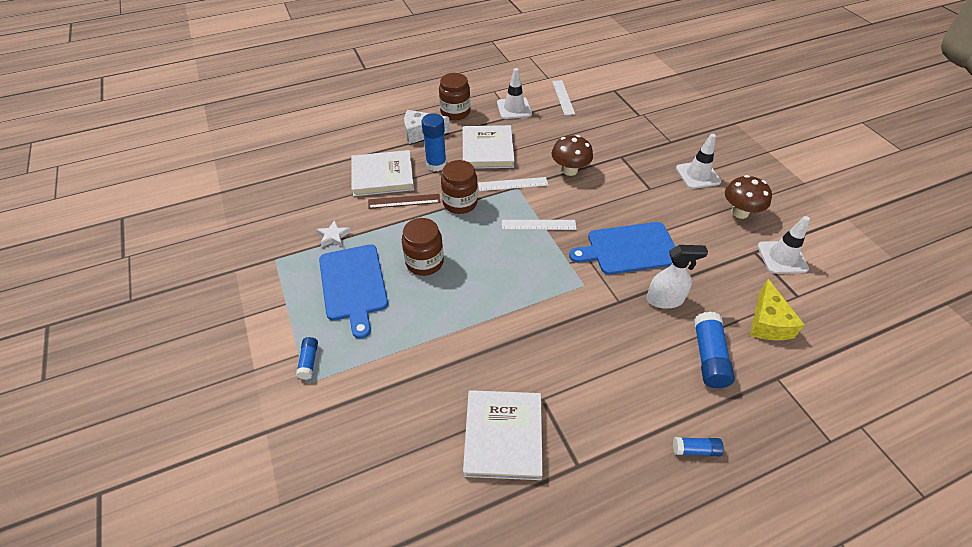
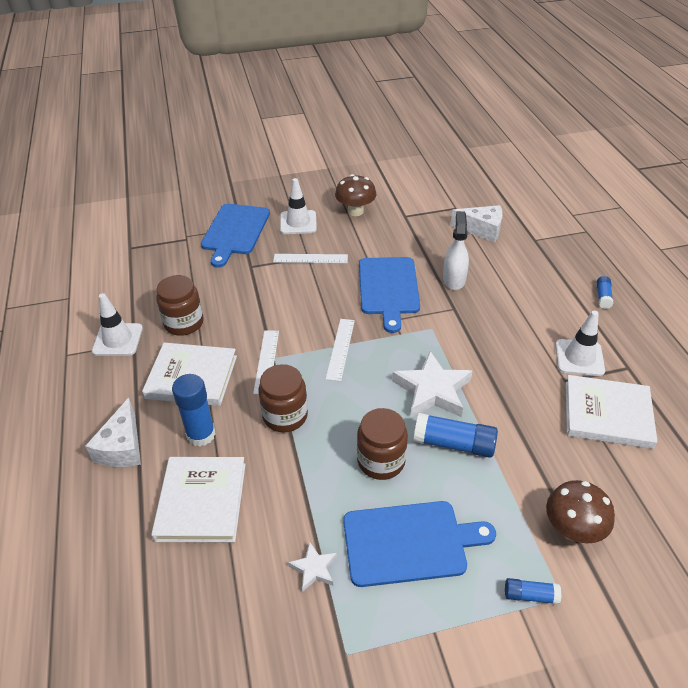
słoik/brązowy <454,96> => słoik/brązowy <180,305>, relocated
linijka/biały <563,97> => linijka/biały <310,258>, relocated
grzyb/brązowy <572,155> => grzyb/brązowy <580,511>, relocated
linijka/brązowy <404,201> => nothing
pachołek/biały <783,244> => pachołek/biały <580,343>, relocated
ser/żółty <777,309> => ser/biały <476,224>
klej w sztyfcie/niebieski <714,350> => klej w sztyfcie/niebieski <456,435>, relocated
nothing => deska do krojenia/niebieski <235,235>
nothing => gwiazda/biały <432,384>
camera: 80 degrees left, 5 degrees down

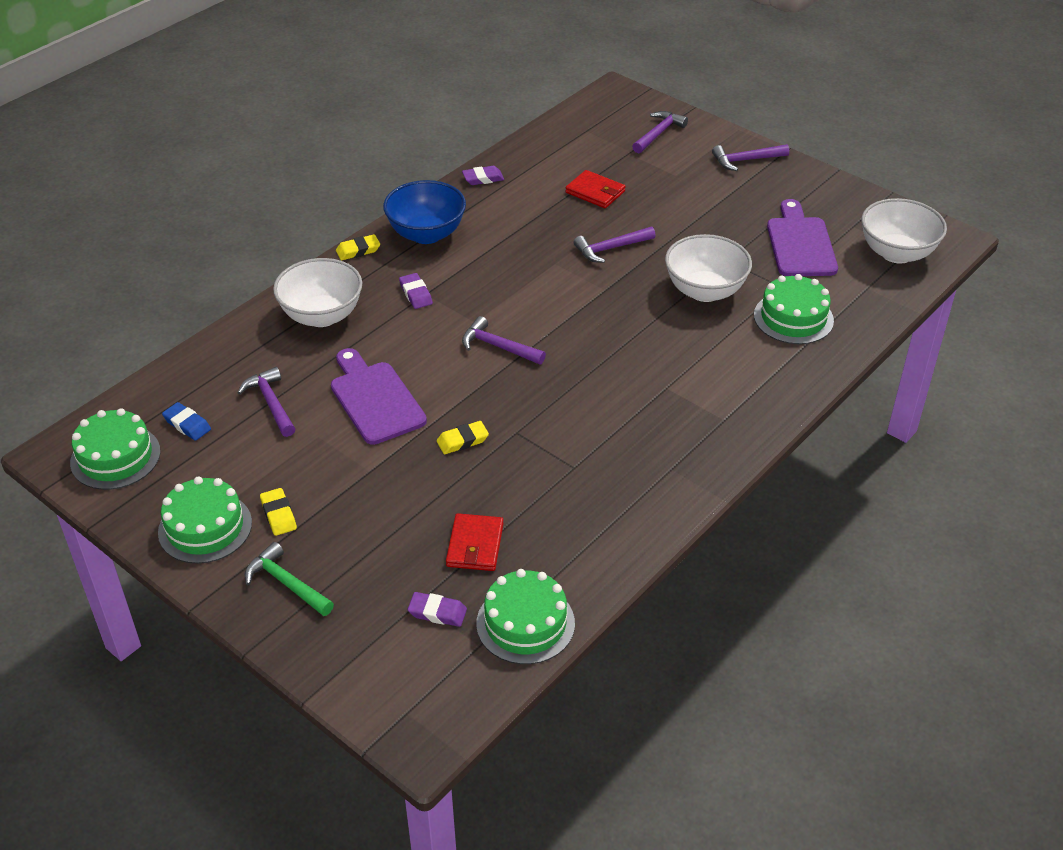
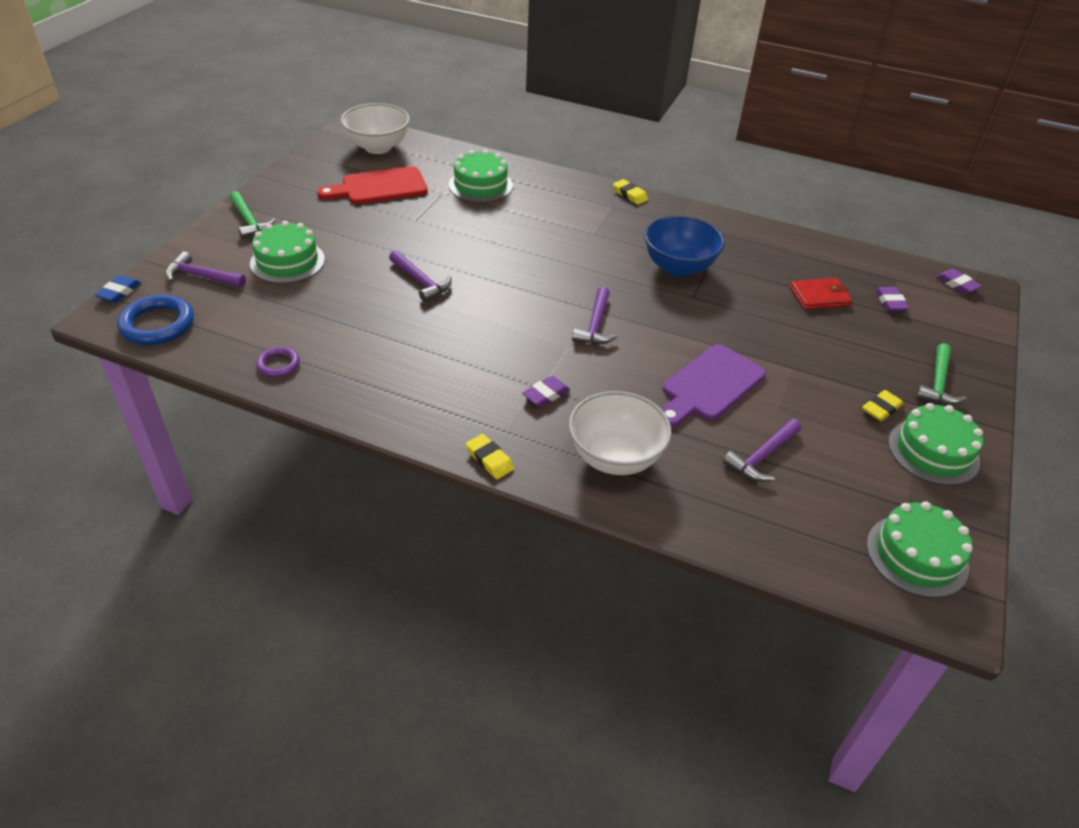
młotek/fioletowy <750,157> => młotek/zielony <252,215>
gumka do mazania/fioletowy <483,175> => gumka do mazania/fioletowy <959,281>, relocated
portfel/czerwony <595,189> => nothing
miska/niebieski <424,212> => miska/niebieski <684,246>, relocated
deska do krojenia/fioletowy <802,237> => deska do krojenia/czerwony <372,185>
miska/biały <708,268> => nothing
gumka do mazania/niebieski <186,421> => gumka do mazania/niebieski <118,289>, relocated
gumka do mazania/żółty <463,437> => gumka do mazania/żółty <630,192>, relocated
tort/zielony <525,616> => tort/zielony <287,252>, relocated
nothing => pierścień/niebieski <155,319>
nothing => pierścień/fioletowy <278,362>
camera: 110 degrees left, 0 degrees up

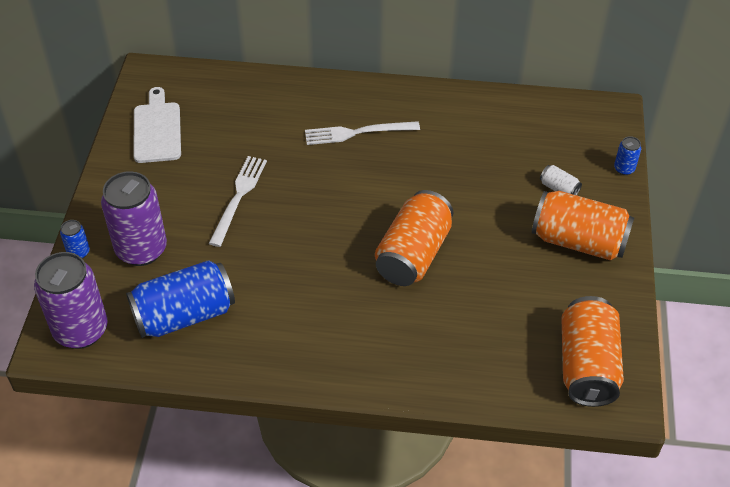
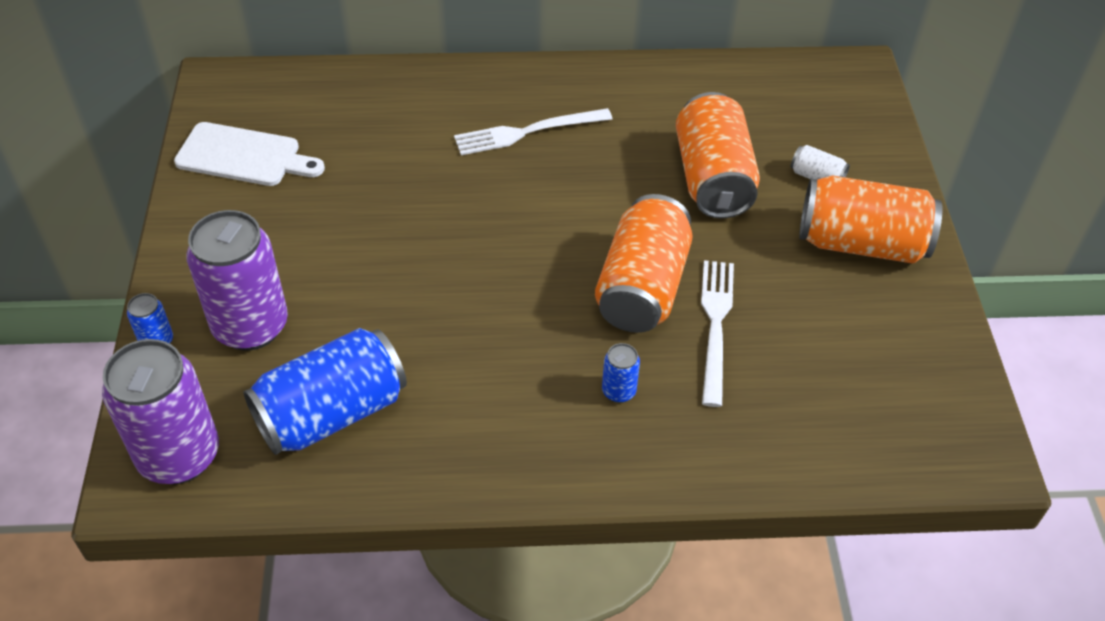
deska do krojenia/biały <157,125> => deska do krojenia/biały <249,154>, 120 degrees clockwise
puszka/niebieski <627,155> => puszka/niebieski <621,373>, relocated
widelec/biały <238,201> => widelec/biały <717,333>, relocated
puszka/pomarańczowy <592,351> => puszka/pomarańczowy <718,155>, relocated
camera: 10 degrees left, 0 degrees up

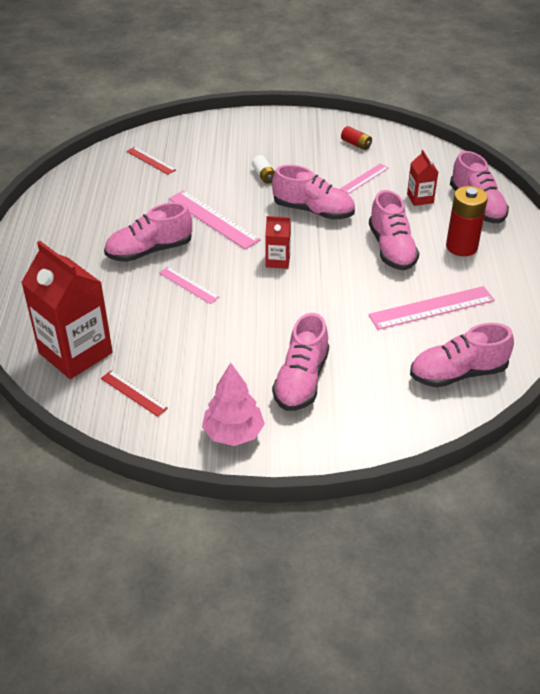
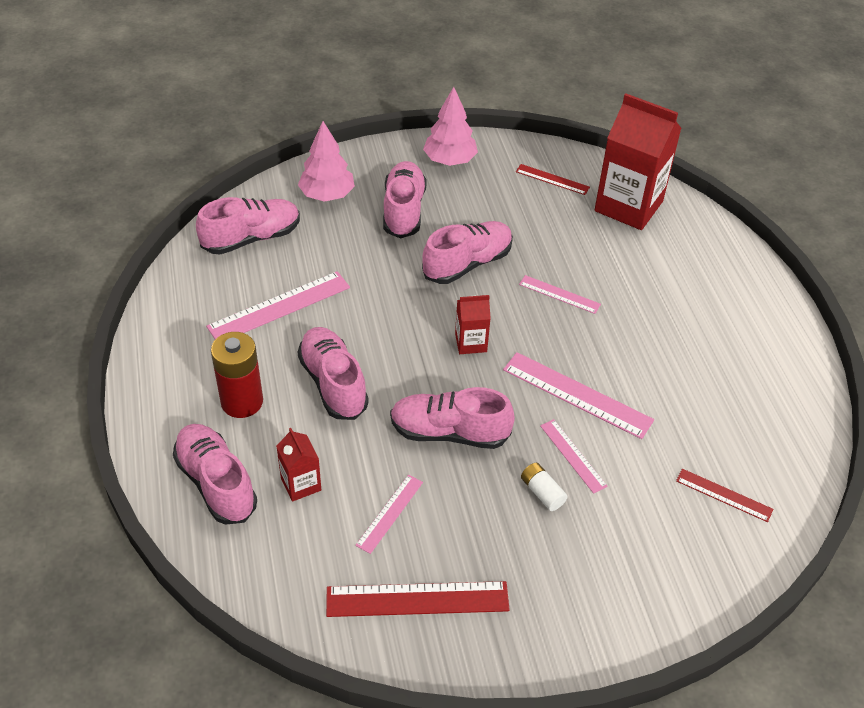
bateria/czerwony <356,138> => linijka/czerwony <418,599>
but/różowy <148,232> => but/różowy <467,252>, relocated
nothing => drzewko/różowy <326,161>
nothing => linijka/różowy <573,456>
camera: 165 degrees right, 5 degrees up

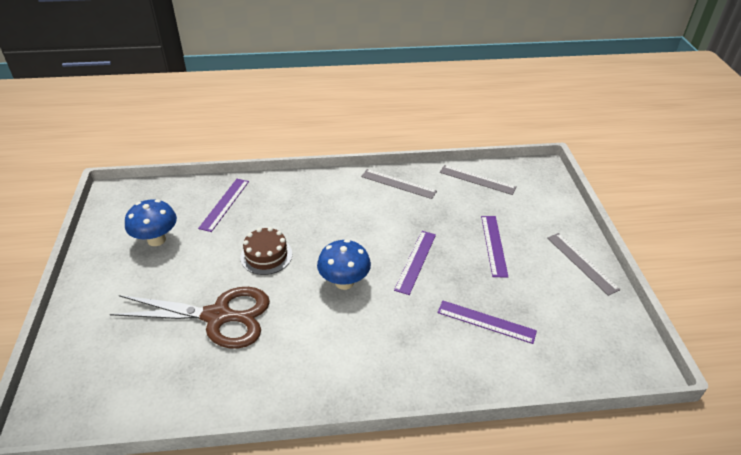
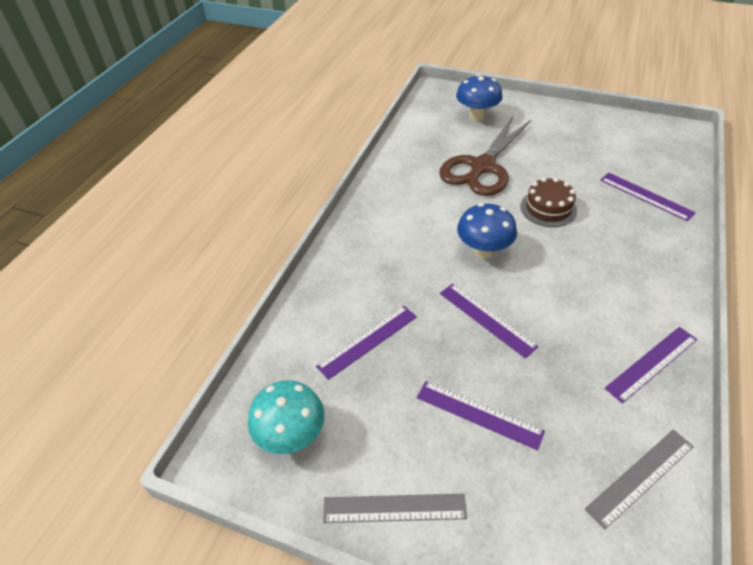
linijka/szary <399,184> => linijka/fioletowy <651,365>
grzyb/niebieski <151,222> => grzyb/niebieski <479,97>, relocated
nothing => grzyb/turkusowy <286,417>
camera: 120 degrees right, 5 degrees up

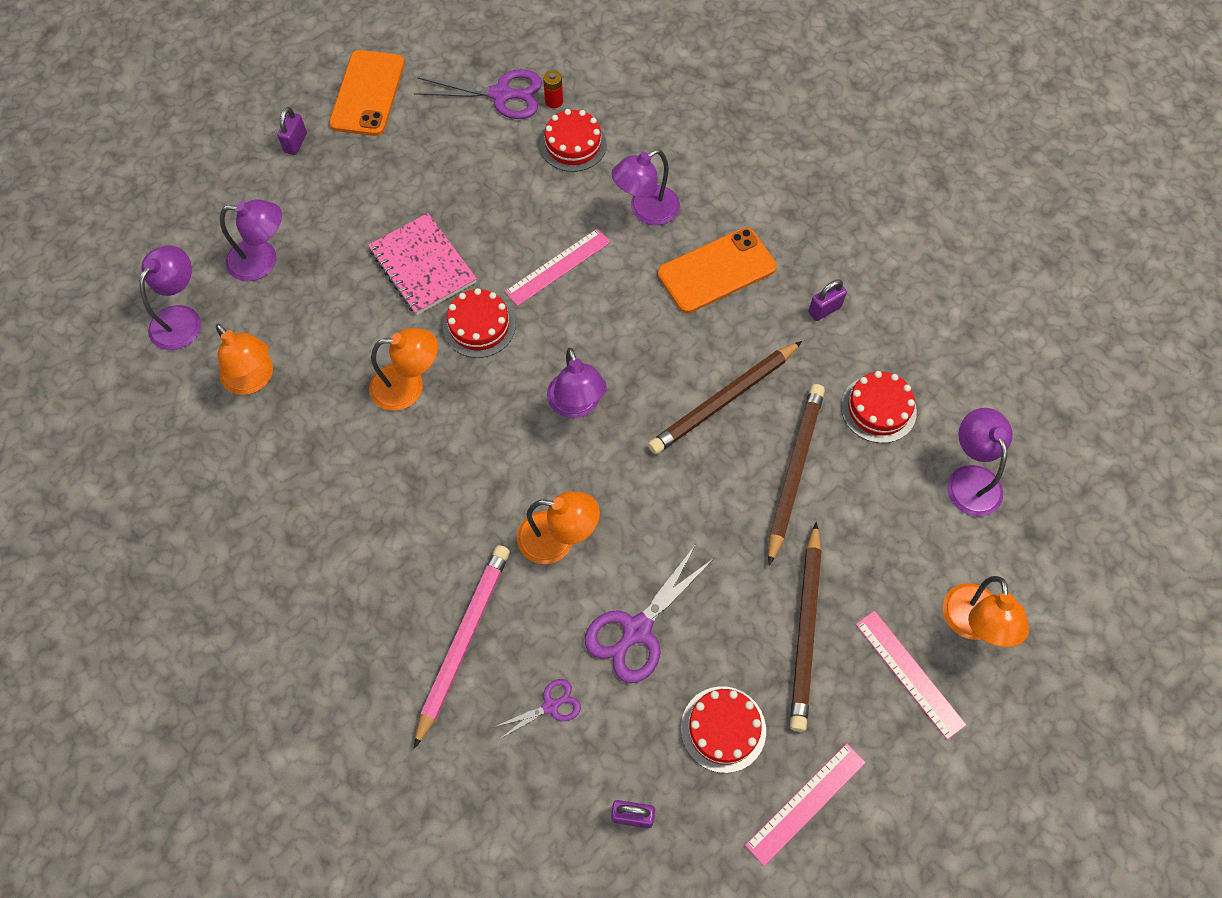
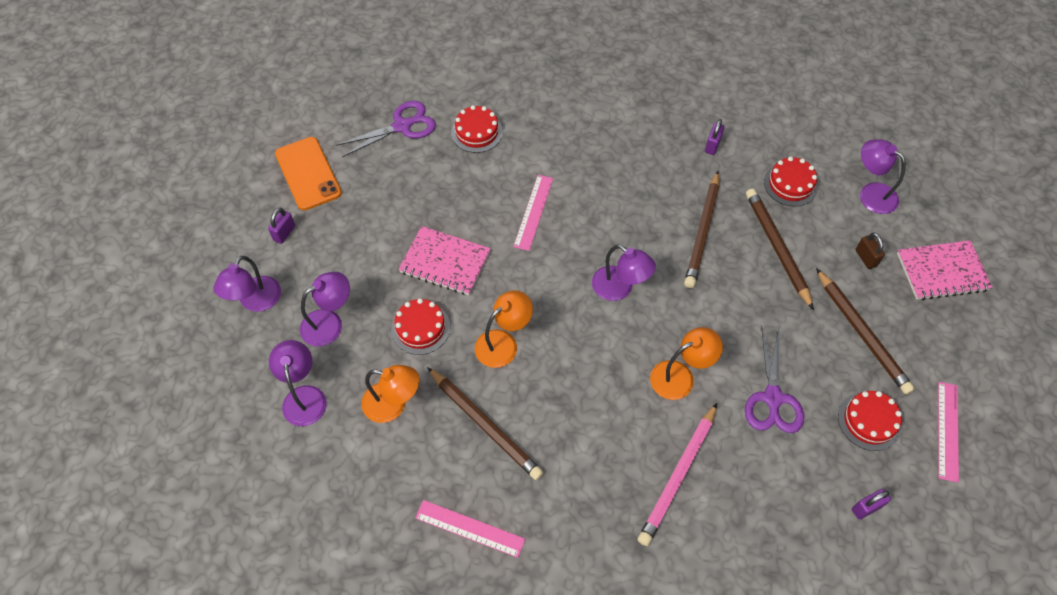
bateria/czerwony <553,89> => nothing
kłódka/fioletowy <292,131> => kłódka/fioletowy <281,226>, 45 degrees clockwise
lampka/fioletowy <645,187> => lampka/fioletowy <247,284>, relocated
telefon/pomarańczowy <717,270> => nothing
tort/czerwony <479,323> => tort/czerwony <420,326>, relocated
ołówek/różowy <462,647> => ołówek/różowy <677,474>, 135 degrees counterclockwise
lampka/pomarańczowy <986,611> => zeszyt/różowy <945,270>
linijka/różowy <911,675> => linijka/różowy <470,529>, relocated
nożyczki/fioletowy <537,709> => nothing
nothing => kłódka/brązowy <870,251>
nothing => ołówek/brązowy <485,423>
camera: 35 degrees left, 5 degrees down

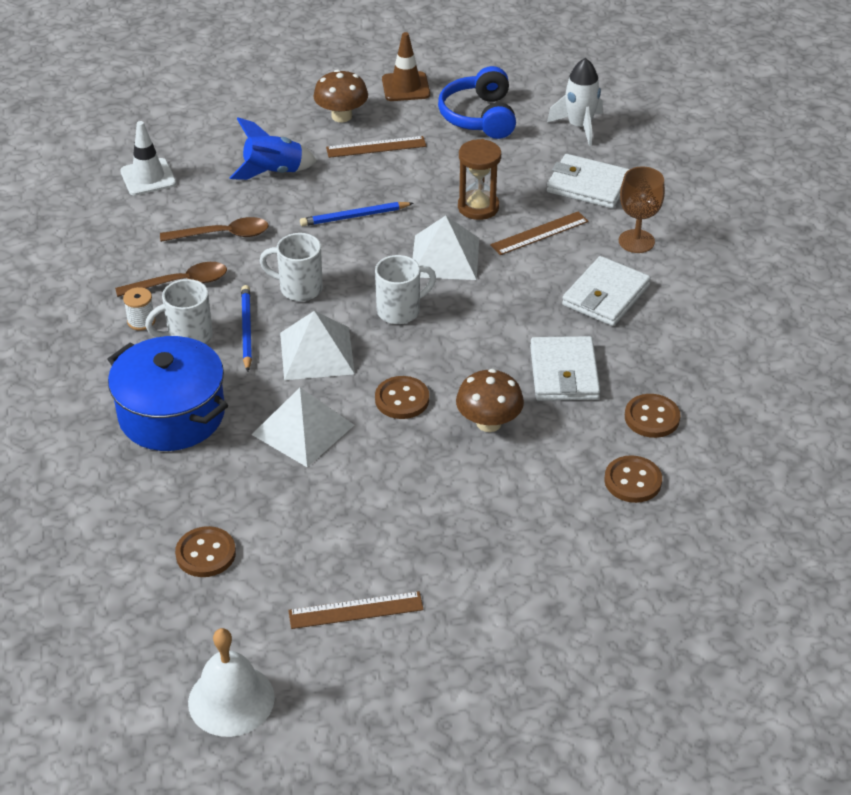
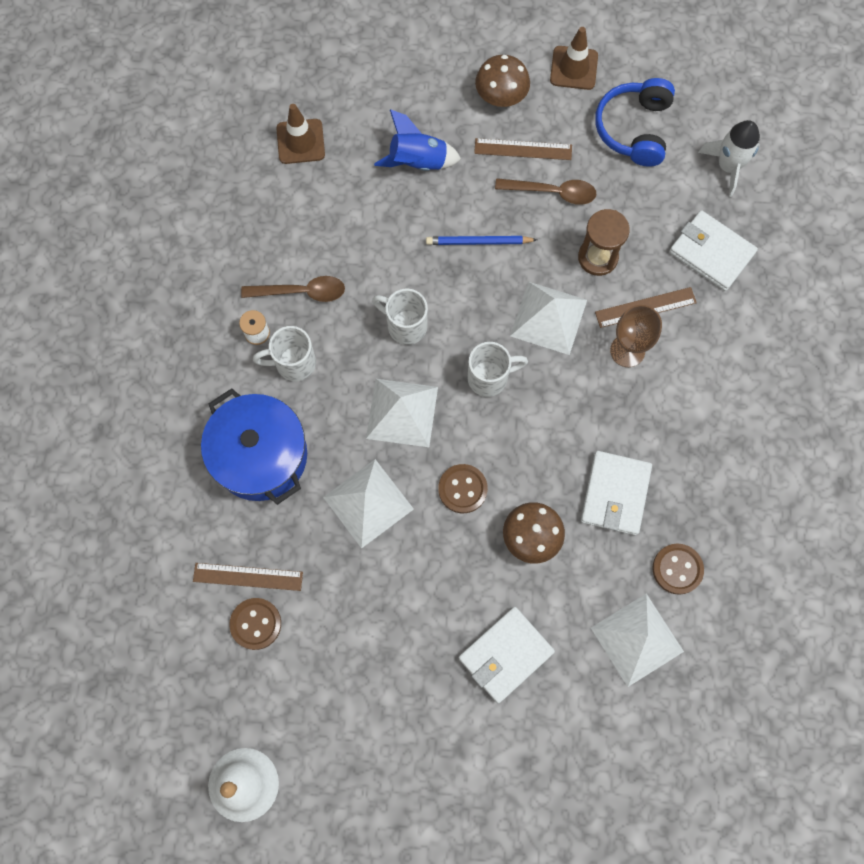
pachołek/biały <148,158> => pachołek/brązowy <300,134>
kielich/brązowy <642,210> => kielich/brązowy <636,336>, relocated
łyżka/brązowy <214,229> => łyżka/brązowy <546,191>, relocated
portfel/biały <606,291> => portfel/biały <507,655>, relocated
ołówek/niebieski <246,328> => nothing
guzik/brązowy <633,479> => piramida/biały <637,640>
linijka/brązowy <356,610> => linijka/brązowy <248,577>, relocated
camera: 15 degrees right, 30 degrees up

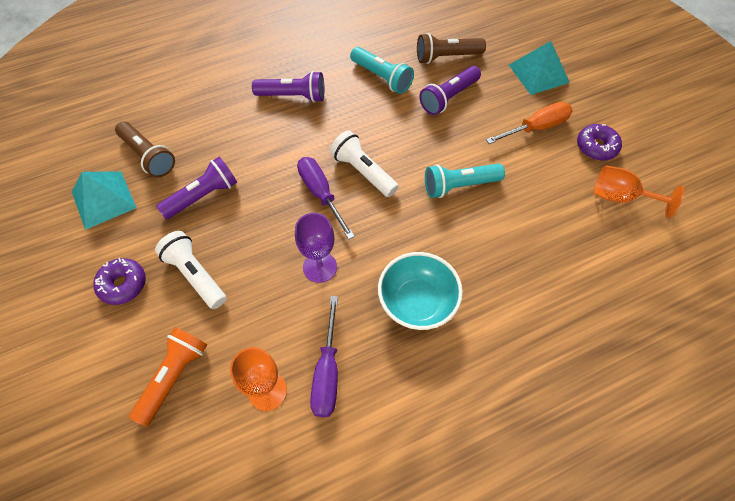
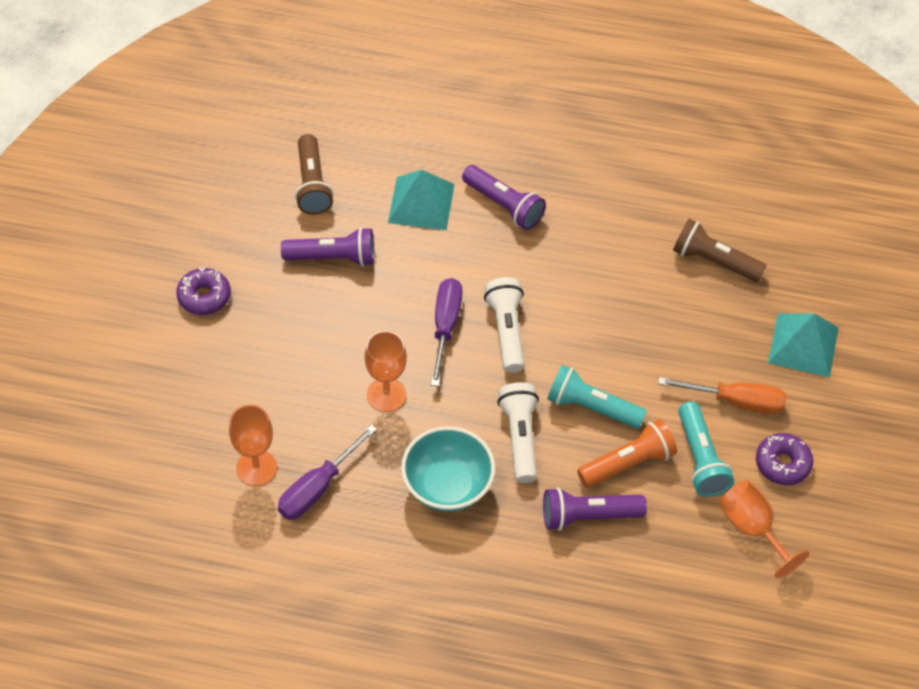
latarka/turkusowy <382,70> => latarka/turkusowy <706,449>, relocated
latarka/fioletowy <450,90> => latarka/fioletowy <595,509>, relocated
piramida/turkusowy <104,201> => piramida/turkusowy <421,200>, relocated
kielich/fioletowy <316,248> => kielich/pomarańczowy <385,371>
latarka/biały <191,270> => latarka/biały <518,432>, relocated
latarka/pomarańczowy <168,376> => latarka/pomarańczowy <627,453>, relocated
camera: 35 degrees right, 5 degrees down

